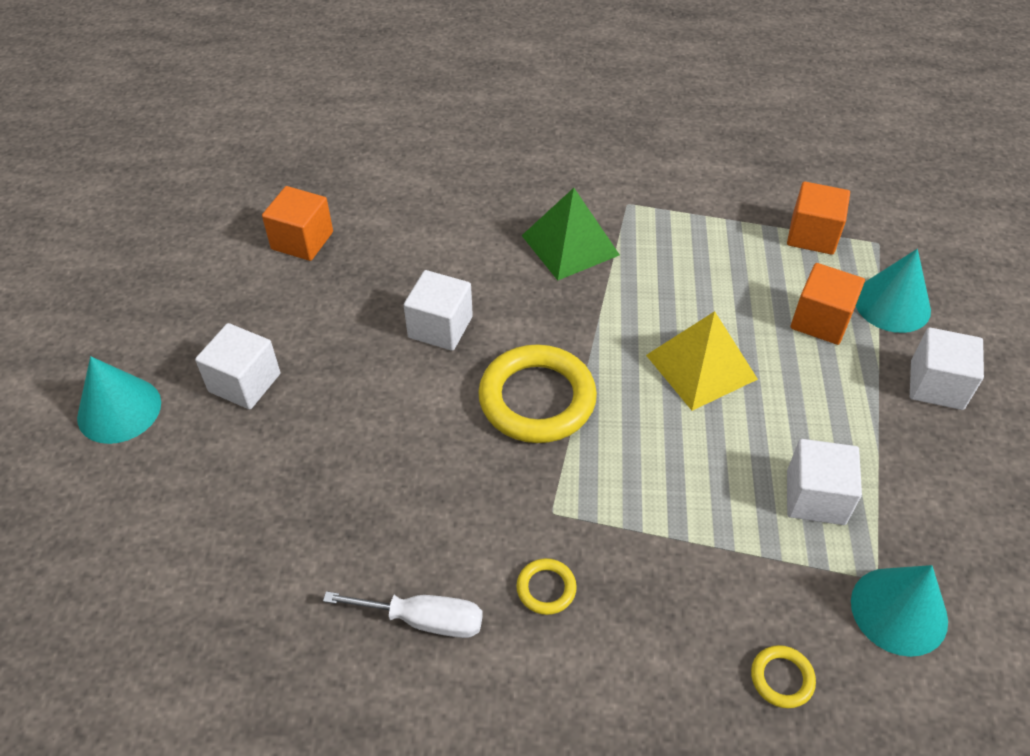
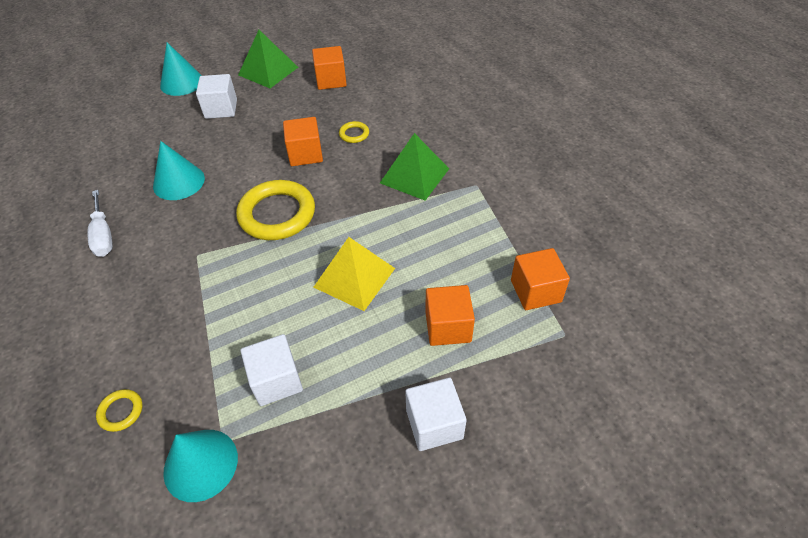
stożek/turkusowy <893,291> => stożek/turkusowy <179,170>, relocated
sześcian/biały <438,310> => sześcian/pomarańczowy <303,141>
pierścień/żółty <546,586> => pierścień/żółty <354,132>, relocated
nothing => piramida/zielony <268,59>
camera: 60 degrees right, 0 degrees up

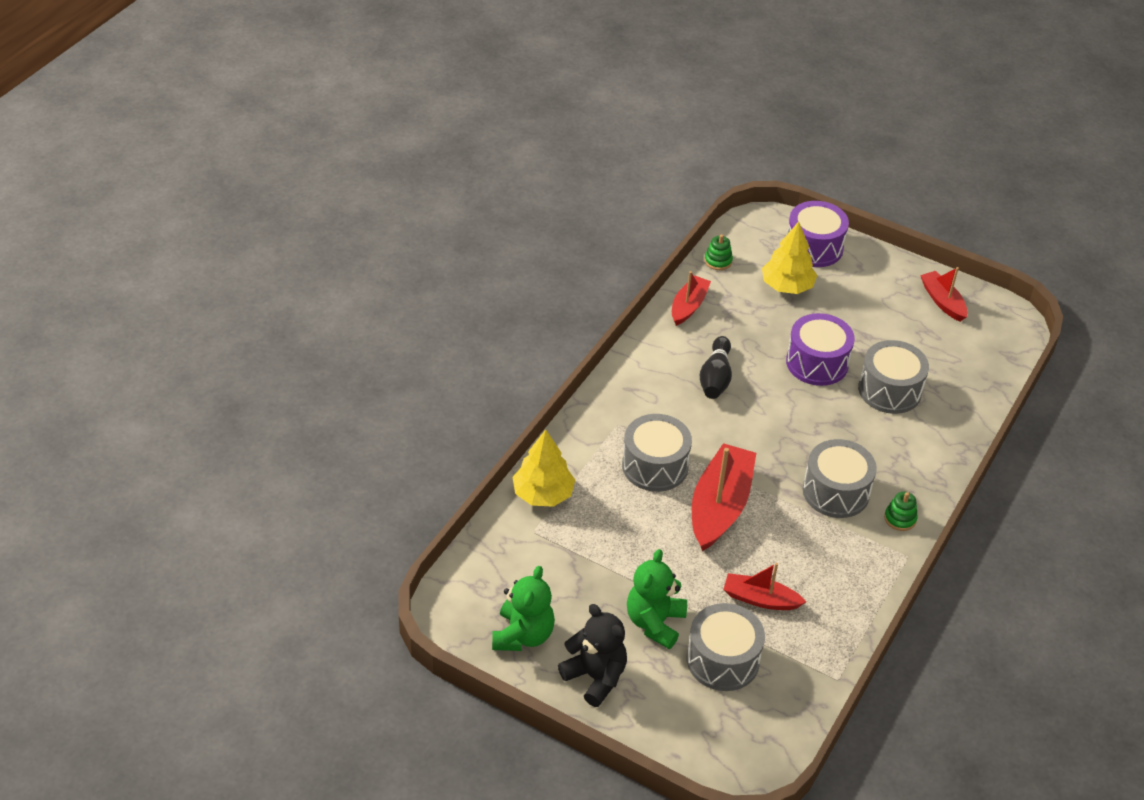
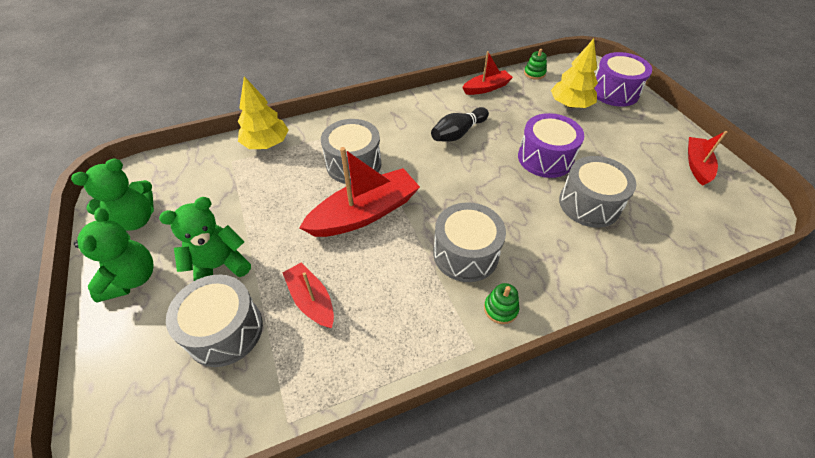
miś/czarny <592,655> => miś/zielony <114,255>
camera: 40 degrees right, 5 degrees up

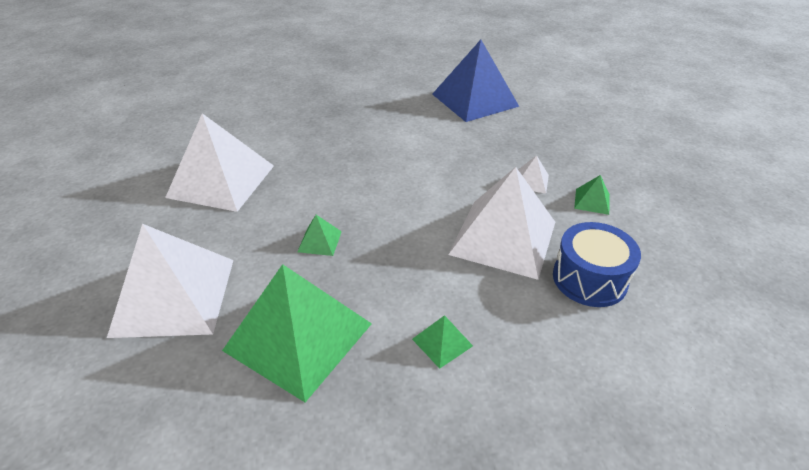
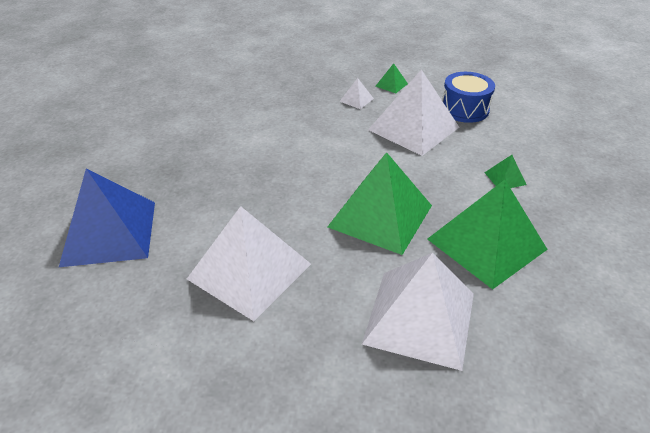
piramida/niebieski <475,81> => piramida/niebieski <107,218>, relocated
piramida/zielony <320,235> => piramida/zielony <380,203>, x2.44
camera: 70 degrees left, 0 degrees up

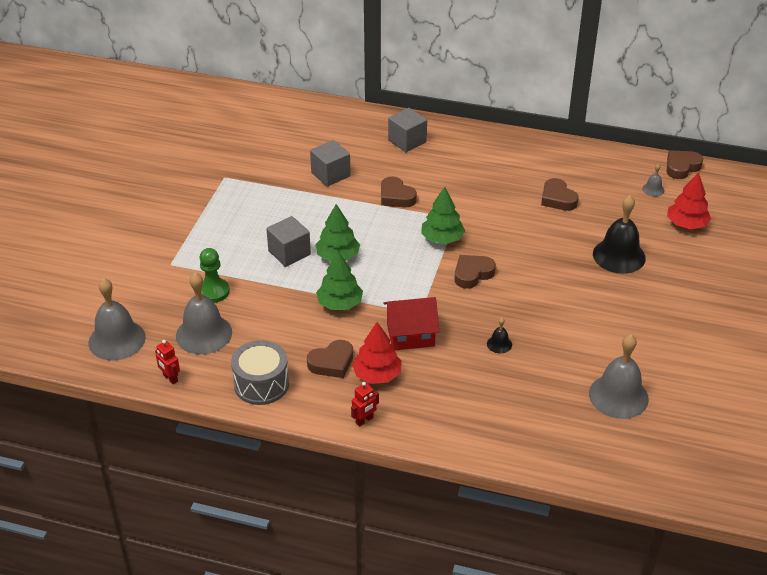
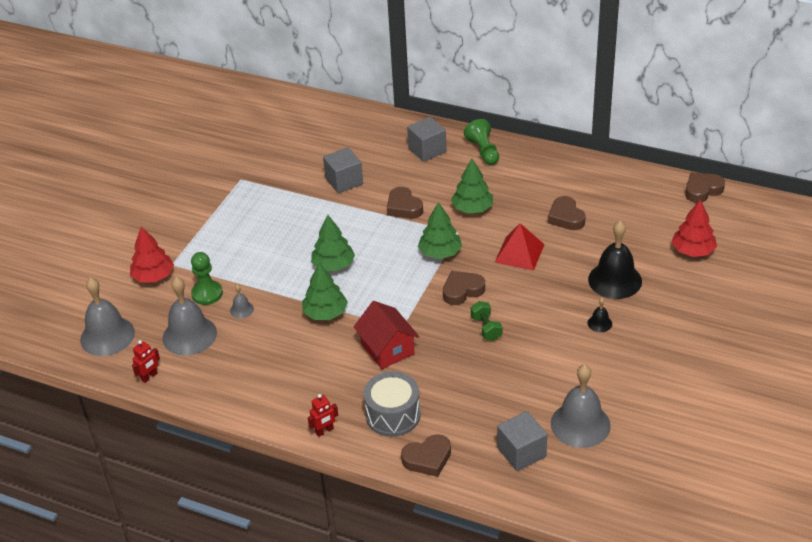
dzwonek/szary <653,180> => dzwonek/szary <242,301>, relocated
sześcian/szary <288,241> => sześcian/szary <522,441>, relocated
domek/czerwony <411,323> => domek/czerwony <386,335>, 60 degrees clockwise
dzwonek/czarny <499,336> => dzwonek/czarny <600,314>, relocated
drzewko/czerwony <377,353> => drzewko/czerwony <152,254>, relocated
robot/czerwony <167,362> => robot/czerwony <146,361>, 105 degrees counterclockwise
bęben/szary <260,372> => bęben/szary <392,404>, relocated
serce/brązowy <330,359> => serce/brązowy <426,455>, relocated
nothing => pionek/zielony <481,142>
nothing => drzewko/zielony <472,186>
nothing => piramida/czerwony <519,247>
nothing => hantel/zielony <486,321>
camera: 10 degrees right, 0 degrees up

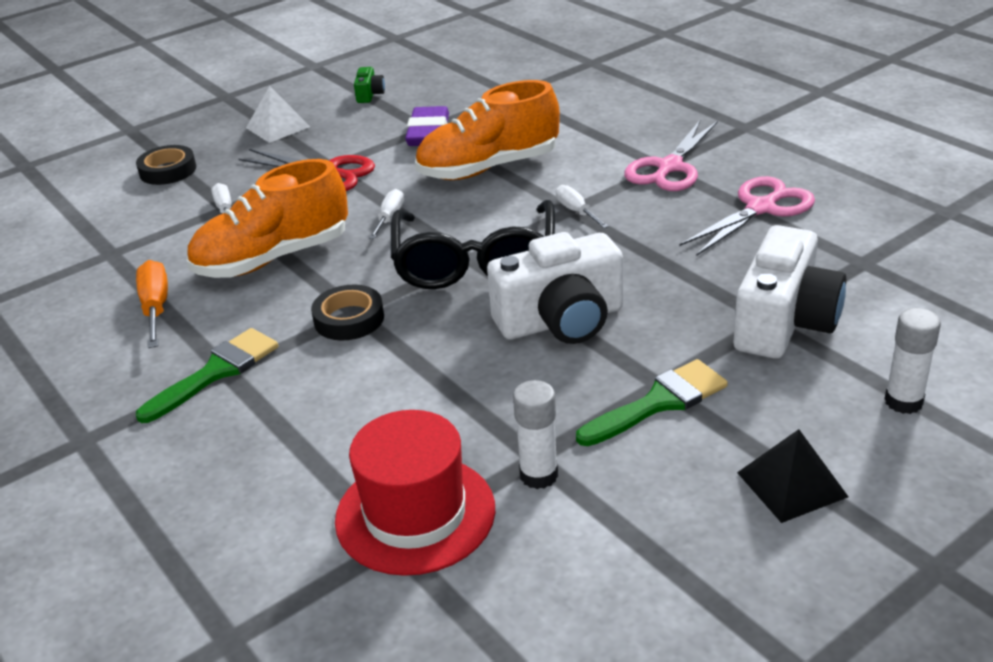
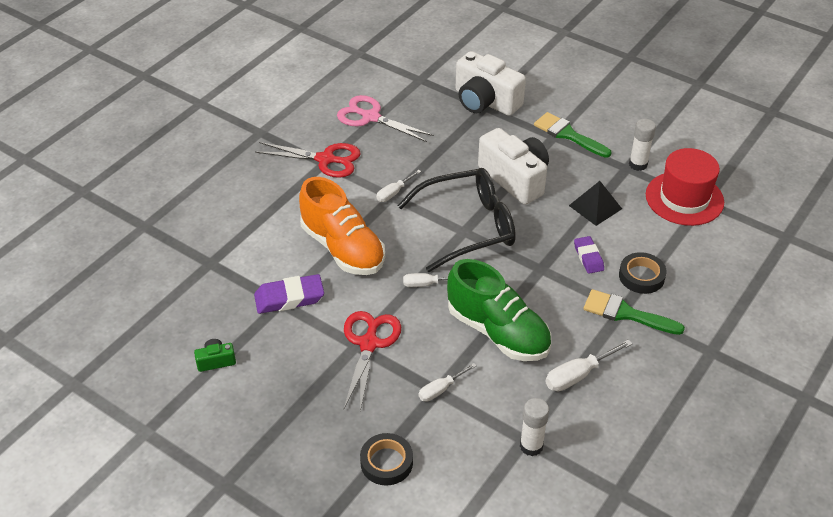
piramida/biały <278,114> => nothing
nożyczki/różowy <671,155> => nożyczki/czerwony <308,160>
but/pomarańczowy <267,218> => but/zielony <499,310>
aparat fotograficzny/biały <789,292> => aparat fotograficzny/biały <491,83>, 150 degrees counterclockwise
śrubokręt/pomarańczowy <152,304> => śrubokręt/biały <589,365>
taśma klejąca/czarny <347,312> => taśma klejąca/czarny <643,273>, relocated
klej w sztyfcie/biały <913,361> => klej w sztyfcie/biały <534,427>, relocated
piramida/czarny <792,476> => piramida/czarny <595,203>, relocated
nothing => gumka do mazania/fioletowy <589,255>
camera: 110 degrees left, 10 degrees up

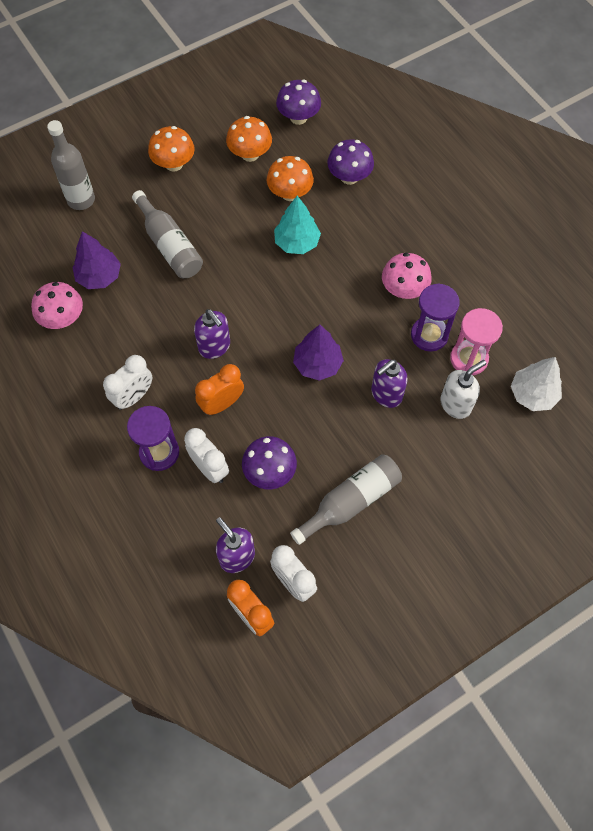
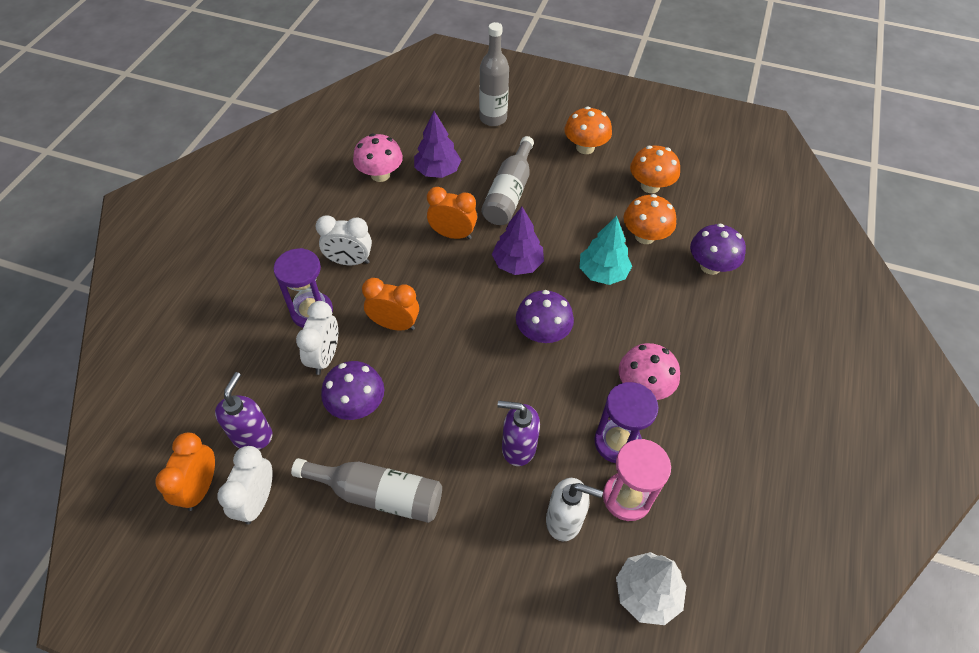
grzyb/fioletowy <298,102> => grzyb/fioletowy <545,316>, relocated
dozownik mydła/fioletowy <212,334> => nothing
drzewko/fioletowy <318,353> => drzewko/fioletowy <518,241>, relocated
nothing => budzik/pomarańczowy <452,213>
camera: 50 degrees right, 10 degrees down

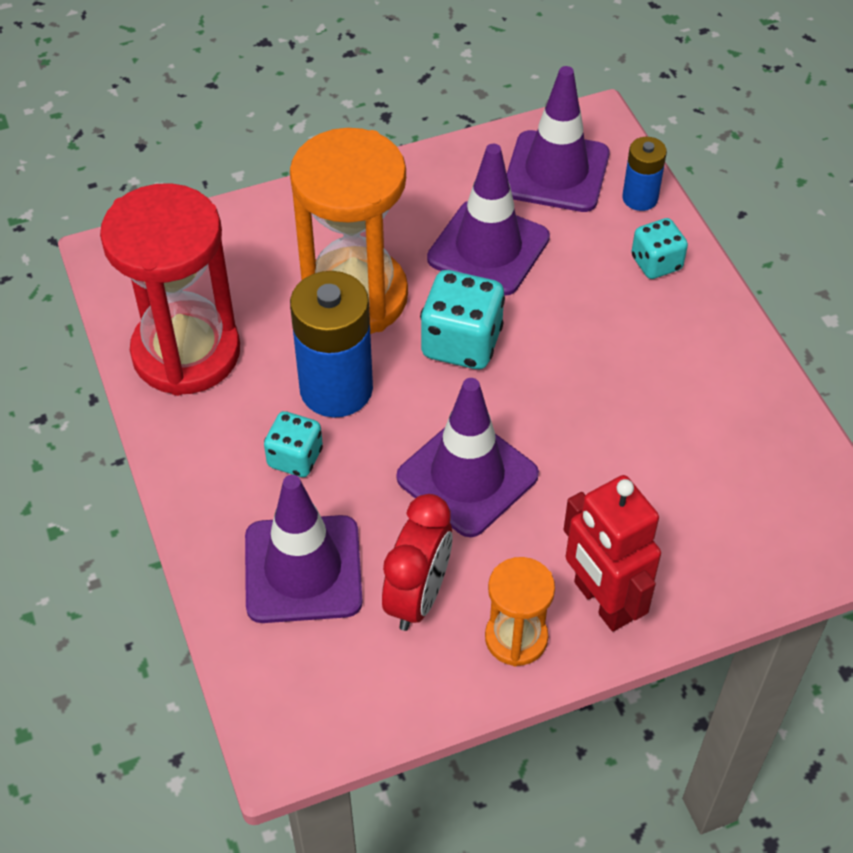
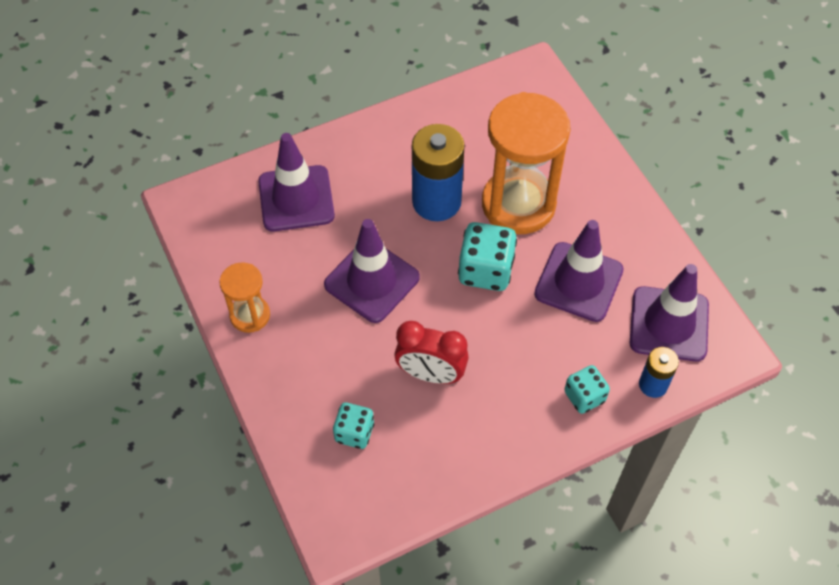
klepsydra/czerwony <170,289> => nothing
kostka do gry/turkusowy <293,444> => kostka do gry/turkusowy <353,426>, relocated
robot/czerwony <612,553> => nothing
budzik/czerwony <417,562> => budzik/czerwony <431,352>, relocated
camera: 85 degrees right, 5 degrees up

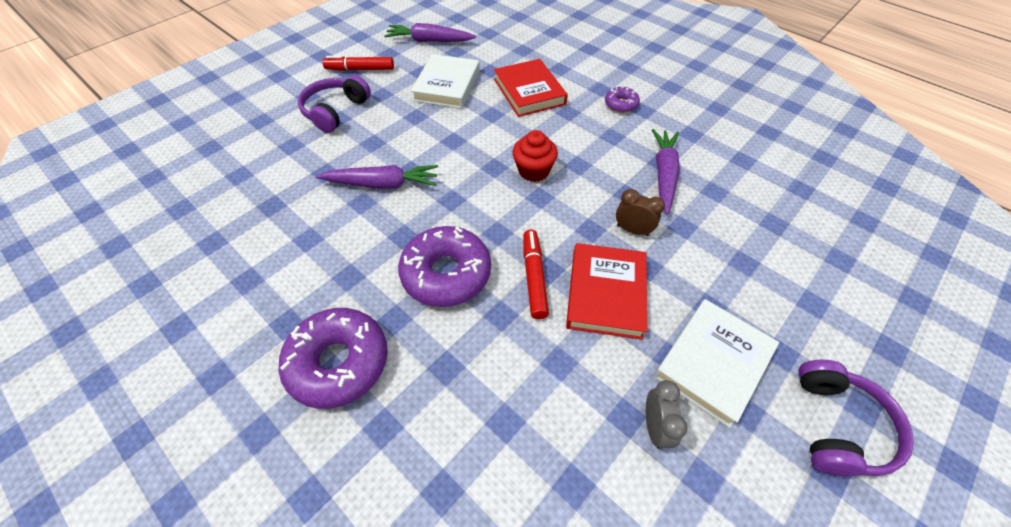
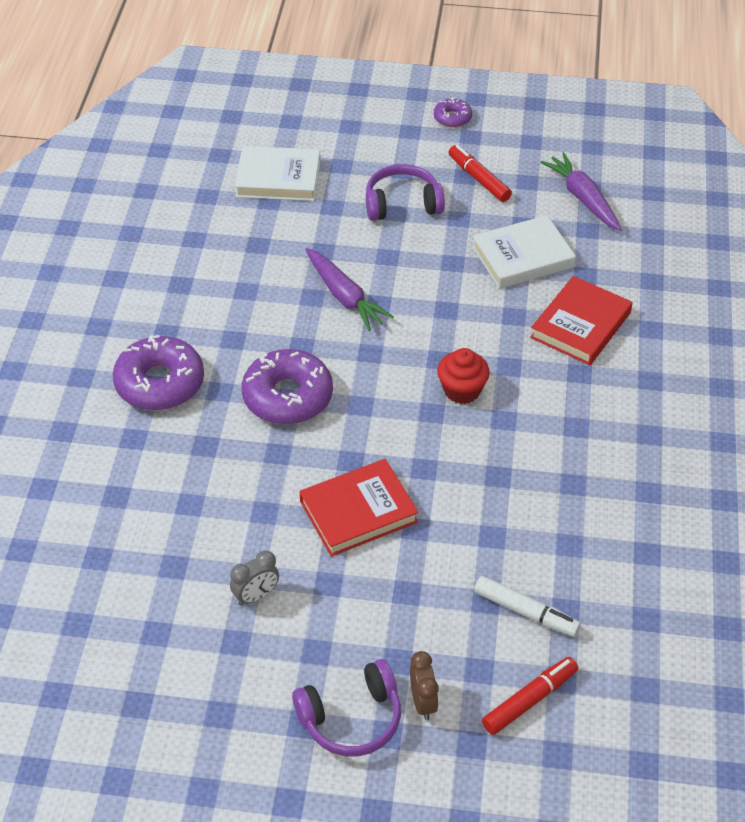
donut/fioletowy <622,99> => donut/fioletowy <453,113>, relocated
marchewka/fioletowy <666,171> => nothing
budzik/brązowy <640,212> => budzik/brązowy <424,685>, relocated
flamaster/czerwony <536,274> => flamaster/czerwony <530,696>, relocated
książka/biały <716,363> => książka/biały <277,173>, relocated
nothing => flamaster/biały <527,606>
camera: 55 degrees right, 5 degrees down

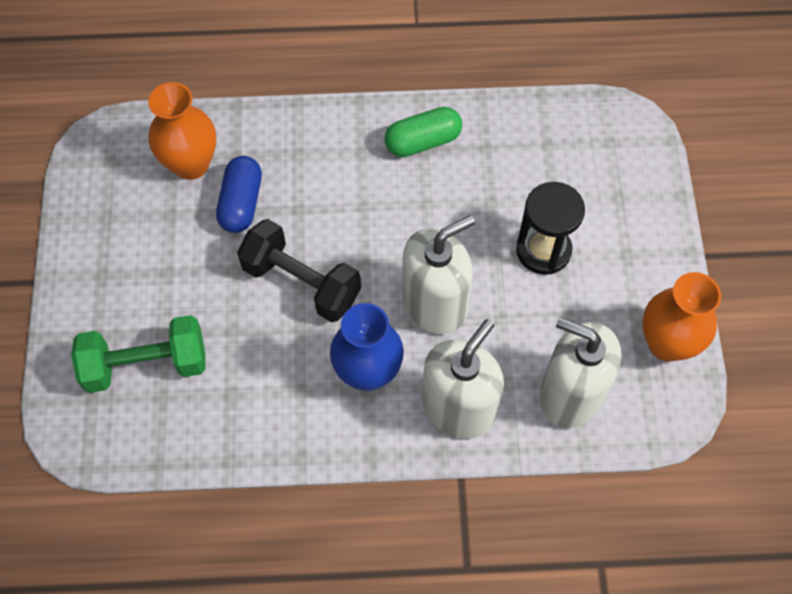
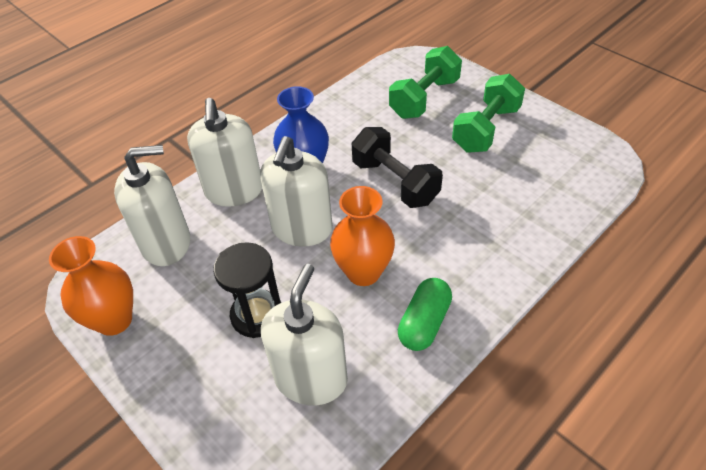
wazon/pomarańczowy <182,131> => wazon/pomarańczowy <362,236>, relocated
kapsułka/niebieski <239,194> => nothing
hantel/czarny <299,270> => hantel/czarny <397,167>, 60 degrees clockwise
nothing => hantel/zielony <488,113>
nothing => dozownik mydła/biały <304,334>
camera: 140 degrees right, 15 degrees down

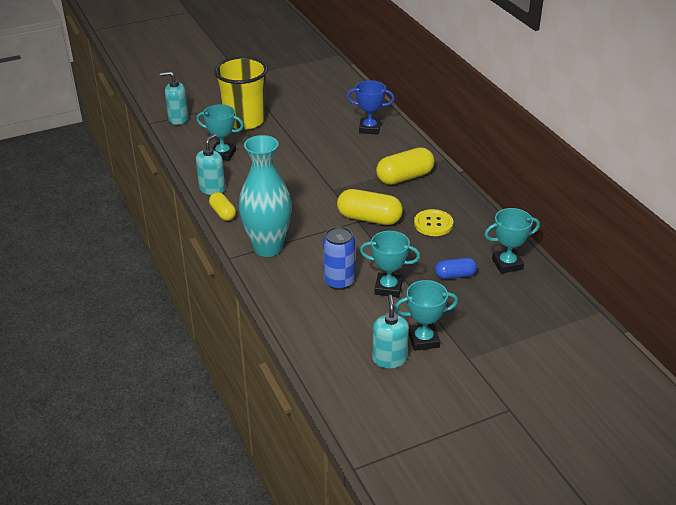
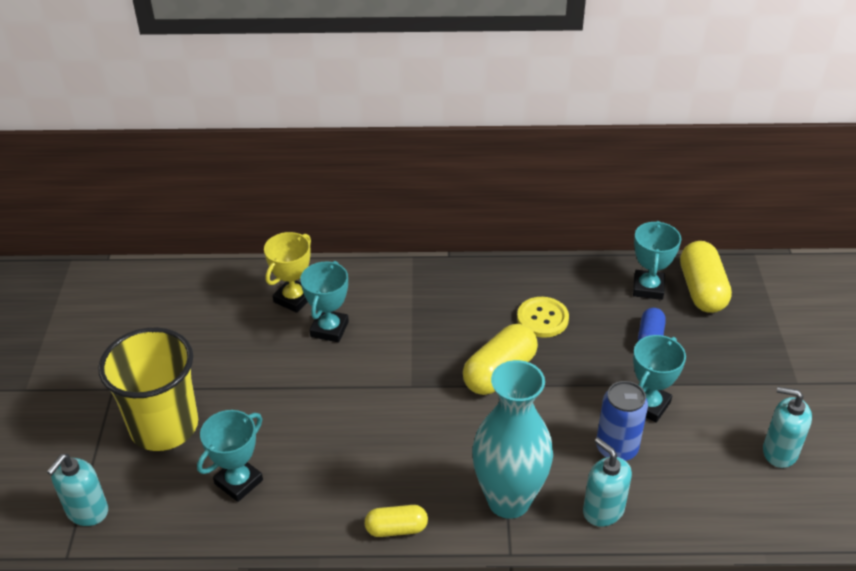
puchar/niebieski <370,107> => puchar/żółty <287,272>
dozownik mydła/turkusowy <210,164> => dozownik mydła/turkusowy <607,482>, relocated
kapsułka/żółty <405,166> => kapsułka/żółty <706,277>, relocated
puchar/turkusowy <426,315> => puchar/turkusowy <324,301>, relocated
camera: 65 degrees left, 5 degrees up

